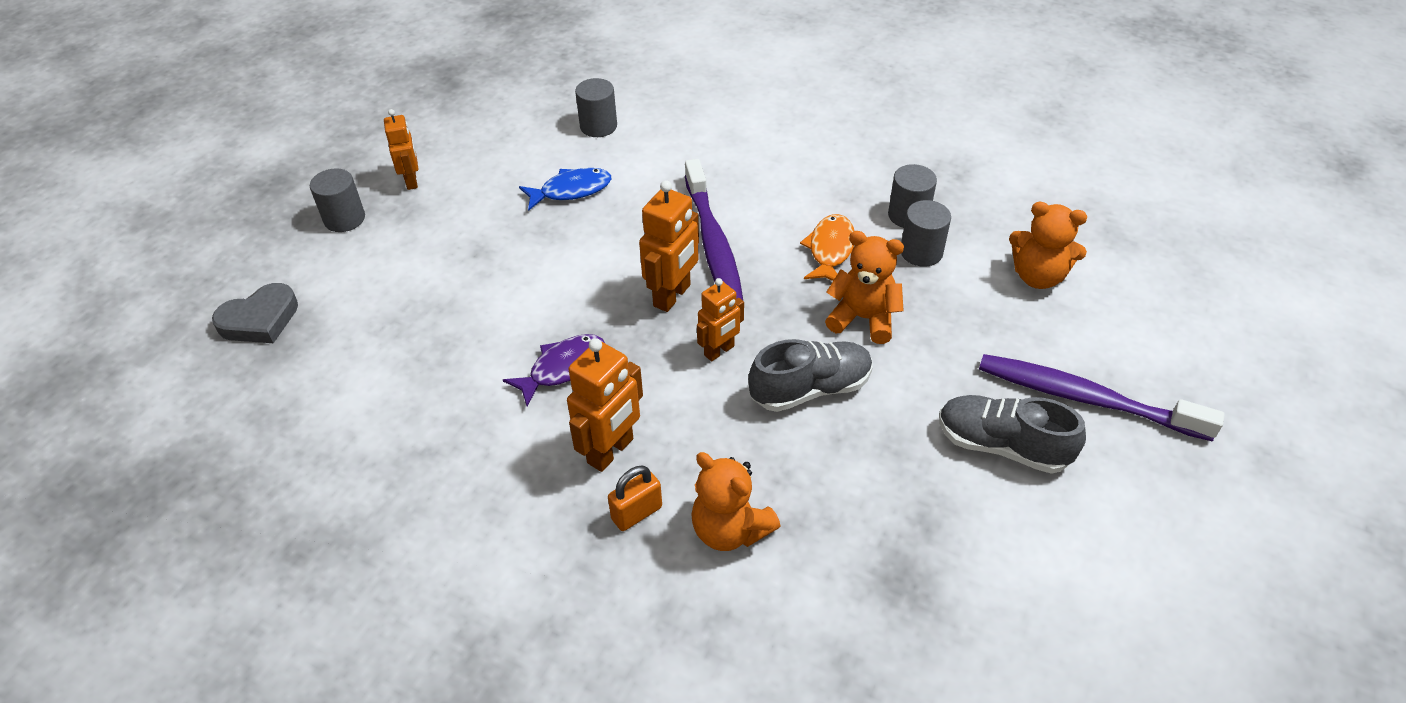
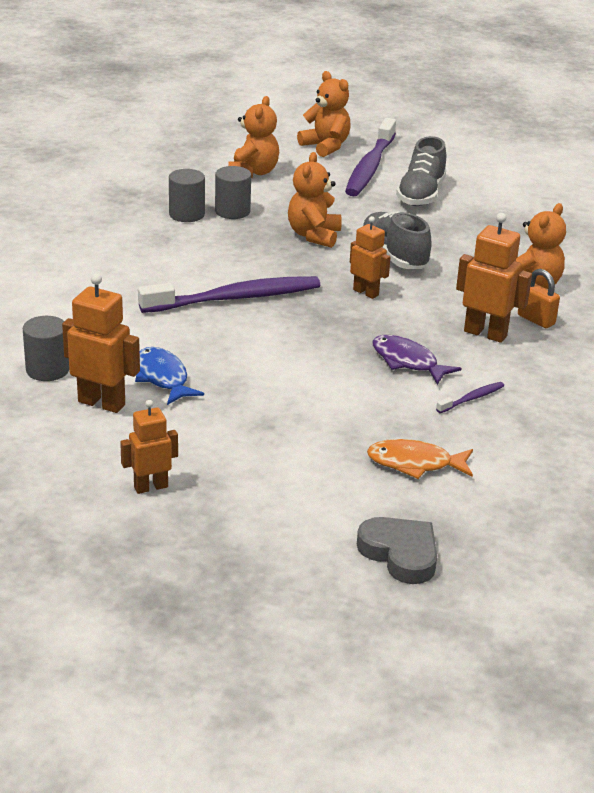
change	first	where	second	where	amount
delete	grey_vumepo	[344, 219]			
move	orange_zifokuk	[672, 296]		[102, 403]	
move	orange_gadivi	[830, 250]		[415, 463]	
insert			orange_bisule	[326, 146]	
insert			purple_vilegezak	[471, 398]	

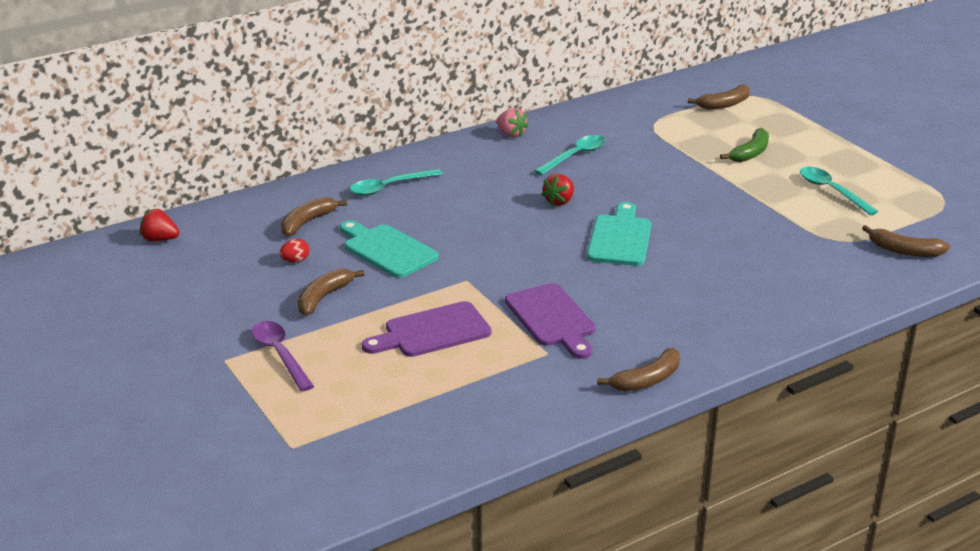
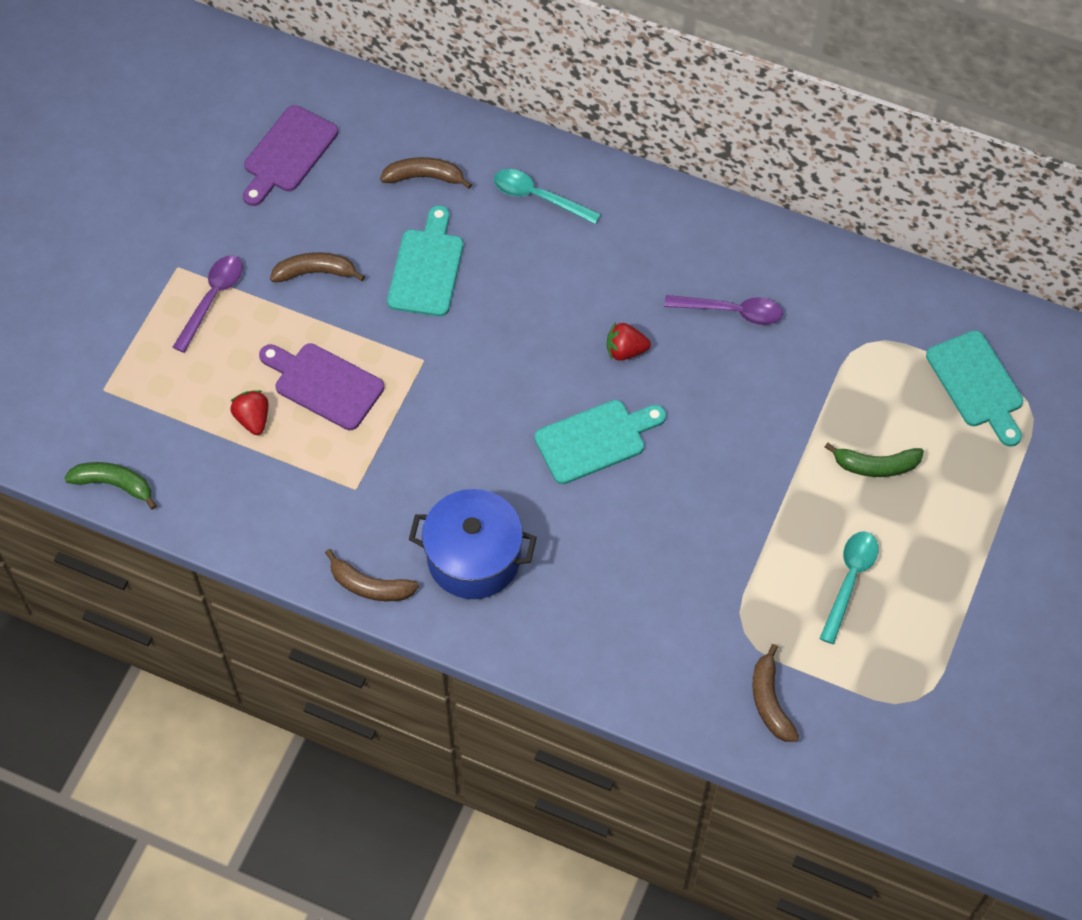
change	first	where	second	where	amount
replace	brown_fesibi	[724, 104]	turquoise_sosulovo	[977, 384]	
delete	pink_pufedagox	[511, 134]			
recolor	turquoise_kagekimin	[575, 156]	purple_kagekimin	[731, 311]	
move	red_pufedagox	[160, 239]		[253, 419]	
delete	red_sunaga	[295, 261]			
move	purple_sosulovo	[552, 319]		[288, 153]	
insert			green_fesibi	[114, 484]	
insert			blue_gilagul	[474, 558]	

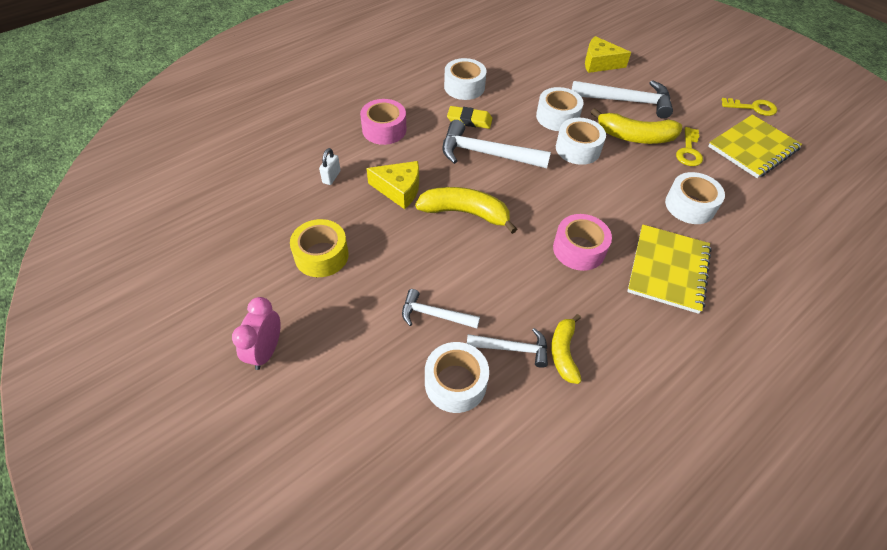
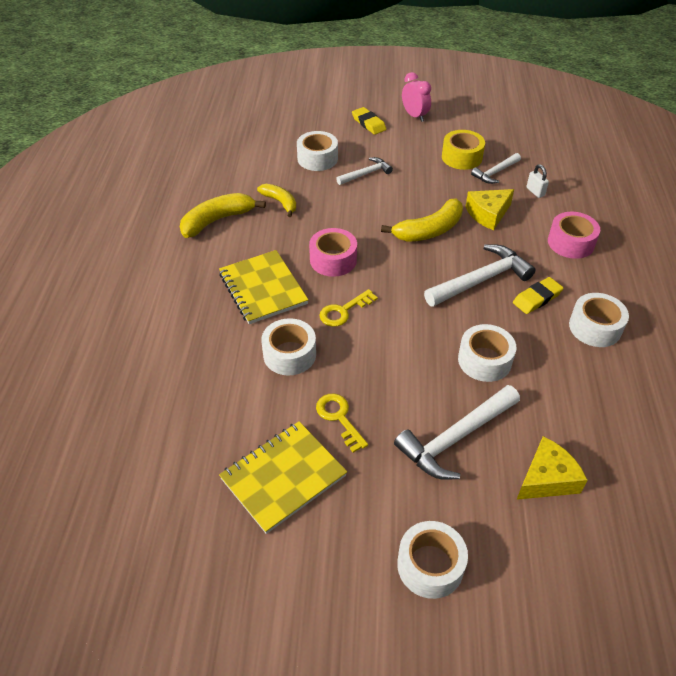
change	first	where	second	where	amount
move	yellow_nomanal	[753, 108]		[343, 311]	
move	yellow_fesibi	[635, 137]		[217, 220]	
rotate	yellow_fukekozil	[753, 148]		[283, 477]	45 degrees clockwise
move	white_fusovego	[578, 149]		[430, 565]	
move	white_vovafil	[512, 348]		[495, 172]	
insert			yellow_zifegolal	[368, 123]	

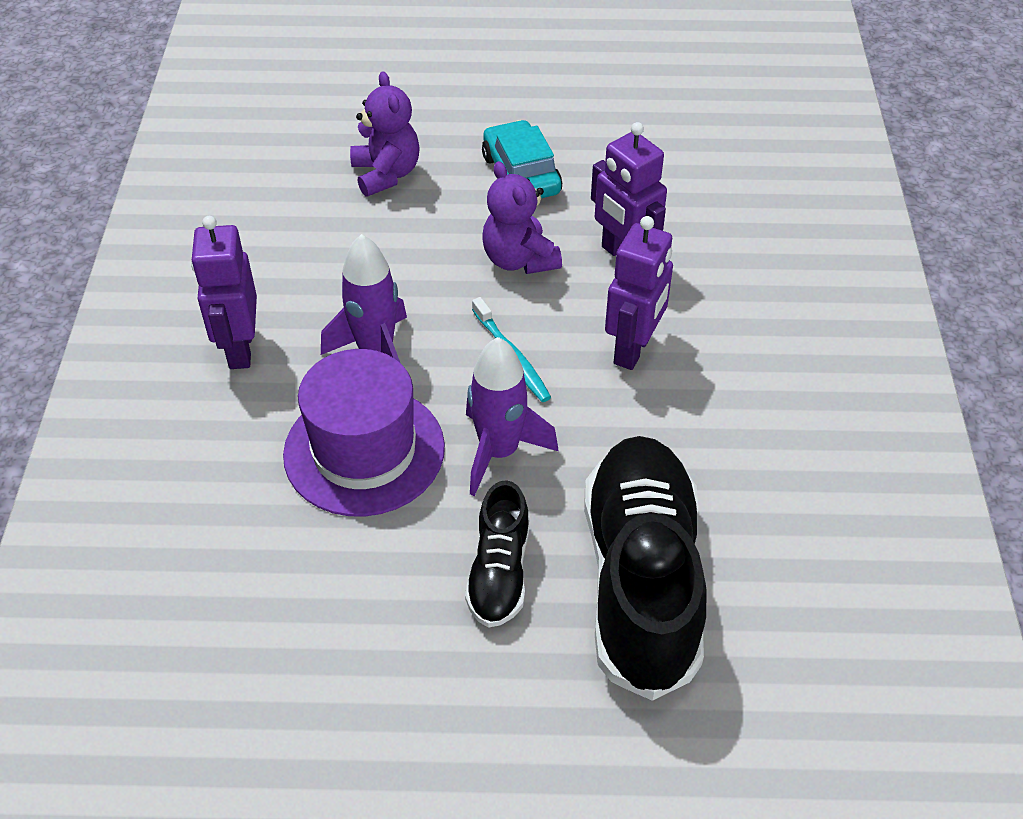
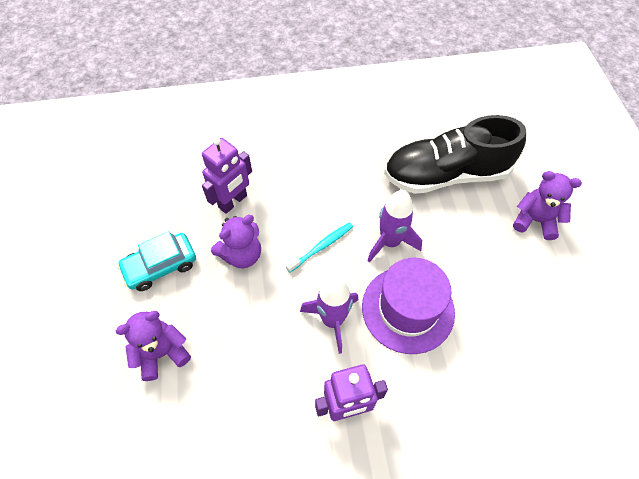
change	first	where	second	where	amount
delete	purple_zifokuk	[633, 349]			
delete	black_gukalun	[499, 572]			
insert			purple_bisule	[535, 220]	

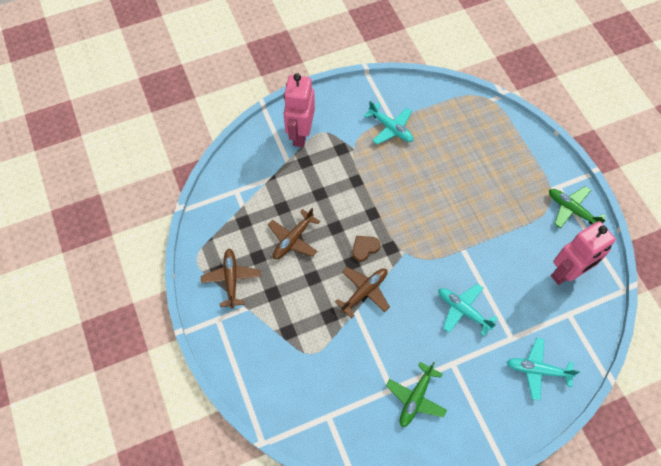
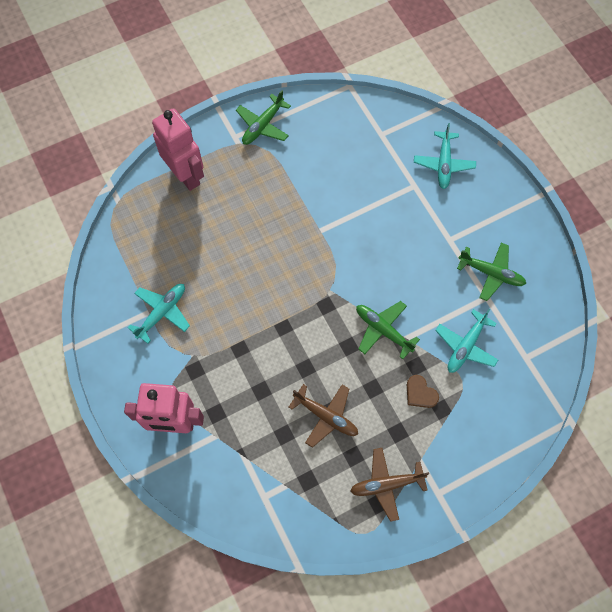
change	first	where	second	where	amount
move	pink_zifokuk	[567, 273]		[186, 175]	
move	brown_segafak	[365, 248]		[420, 393]	
recolor	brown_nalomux	[364, 292]	green_nalomux	[383, 330]	
move	turquoise_nalomux	[463, 310]		[465, 346]	

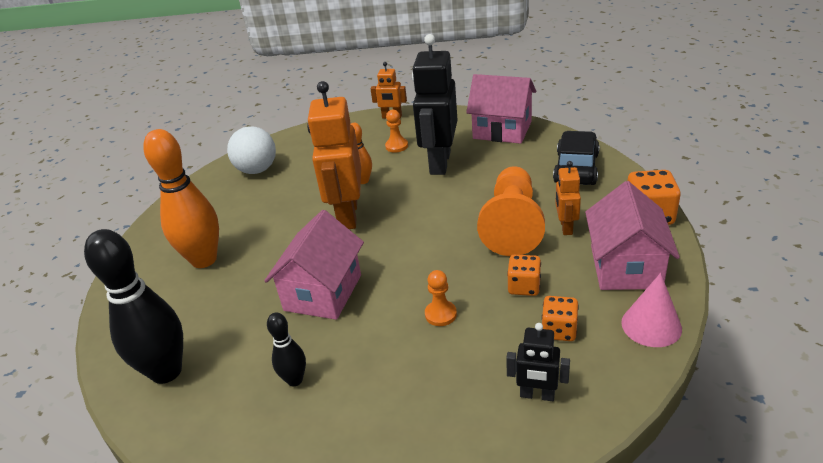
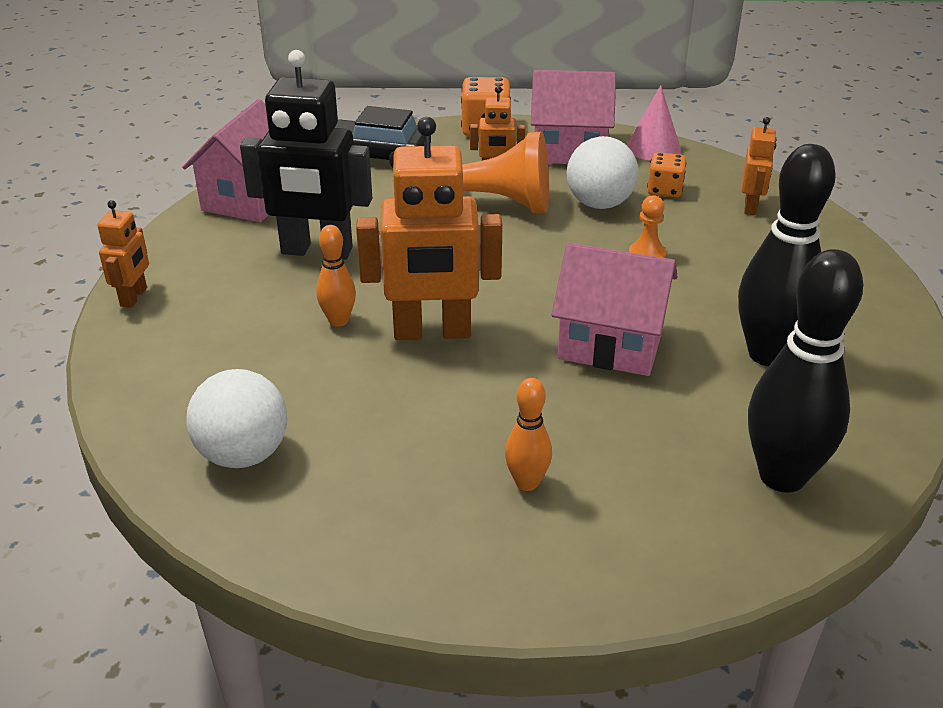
change	first	where	second	where	amount
delete	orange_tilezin	[396, 146]			
resize	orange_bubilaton	[204, 260]		[527, 483]	x0.50
replace	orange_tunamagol	[524, 286]	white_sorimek	[599, 204]	
resize	black_bubilaton	[295, 380]		[768, 354]	x2.00
recolor	black_zifokuk	[537, 395]	orange_zifokuk	[750, 207]	

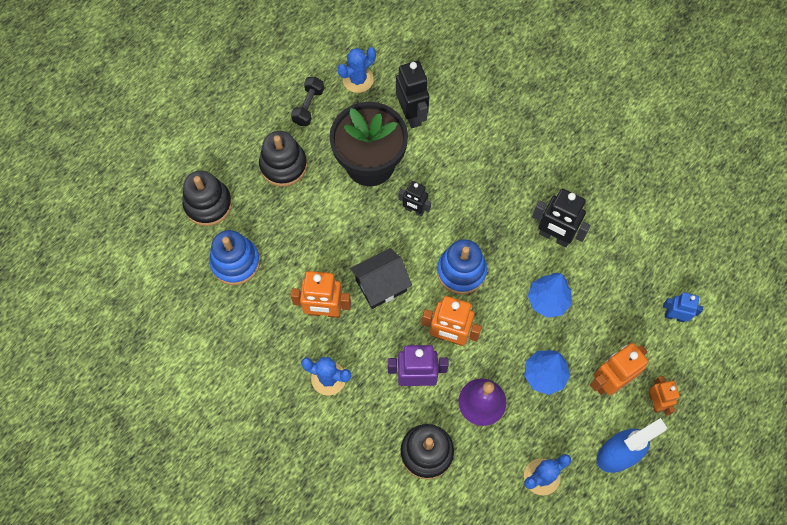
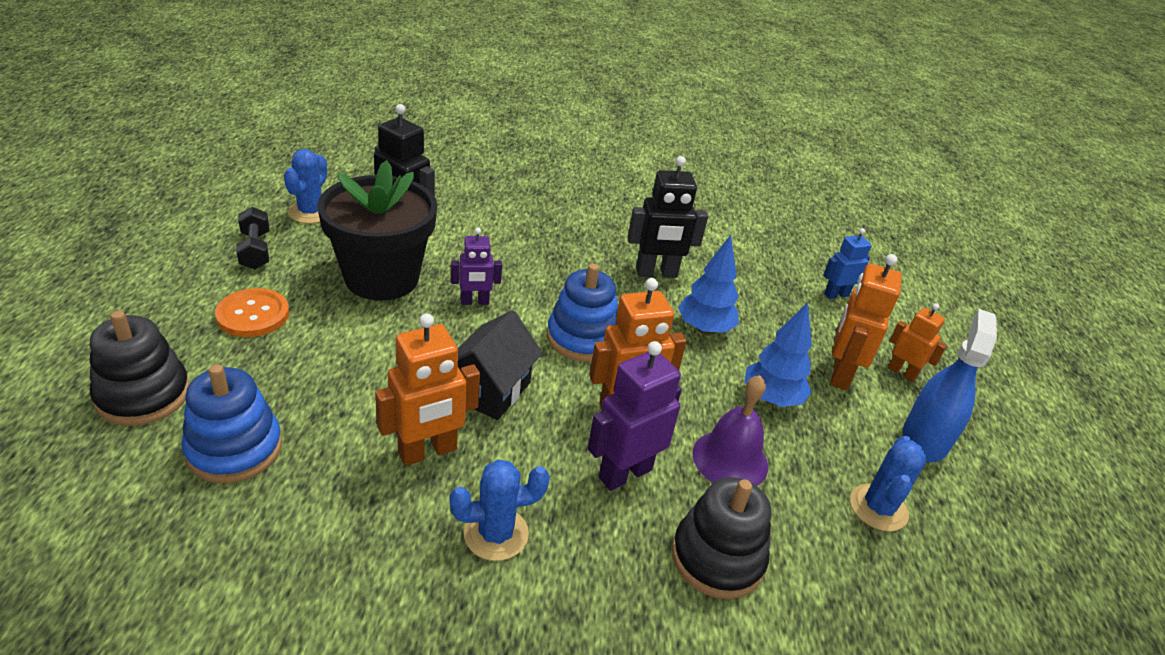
change	first	where	second	where	amount
replace	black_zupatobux	[283, 165]	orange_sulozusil	[253, 315]	
recolor	black_zifokuk	[414, 210]	purple_zifokuk	[475, 302]	

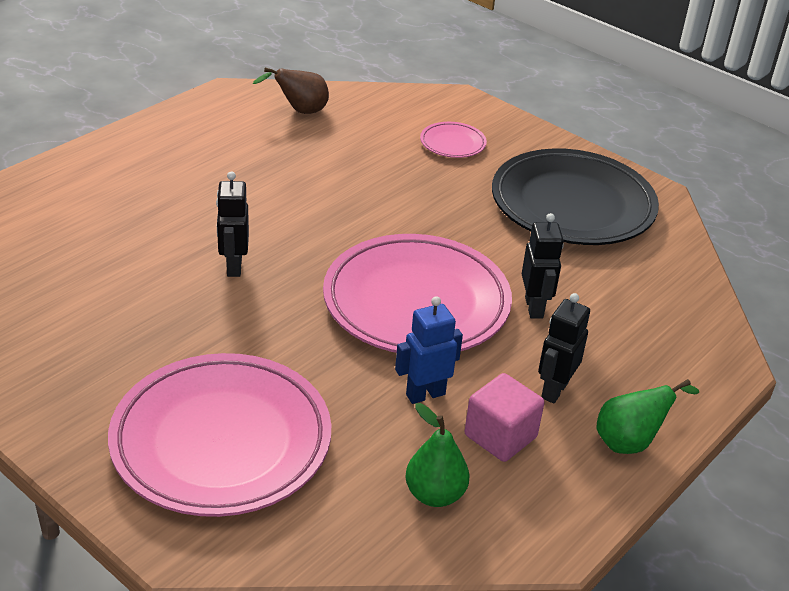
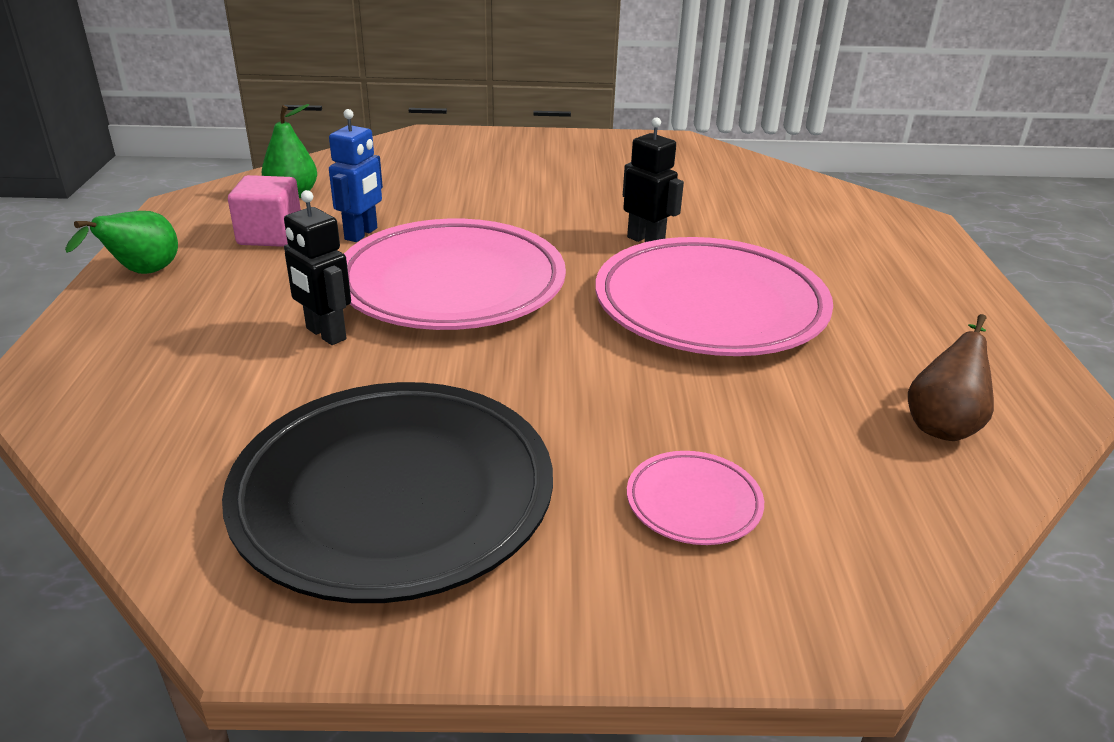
change	first	where	second	where	amount
delete	black_zifokuk	[554, 390]			
move	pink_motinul	[221, 441]		[710, 307]	

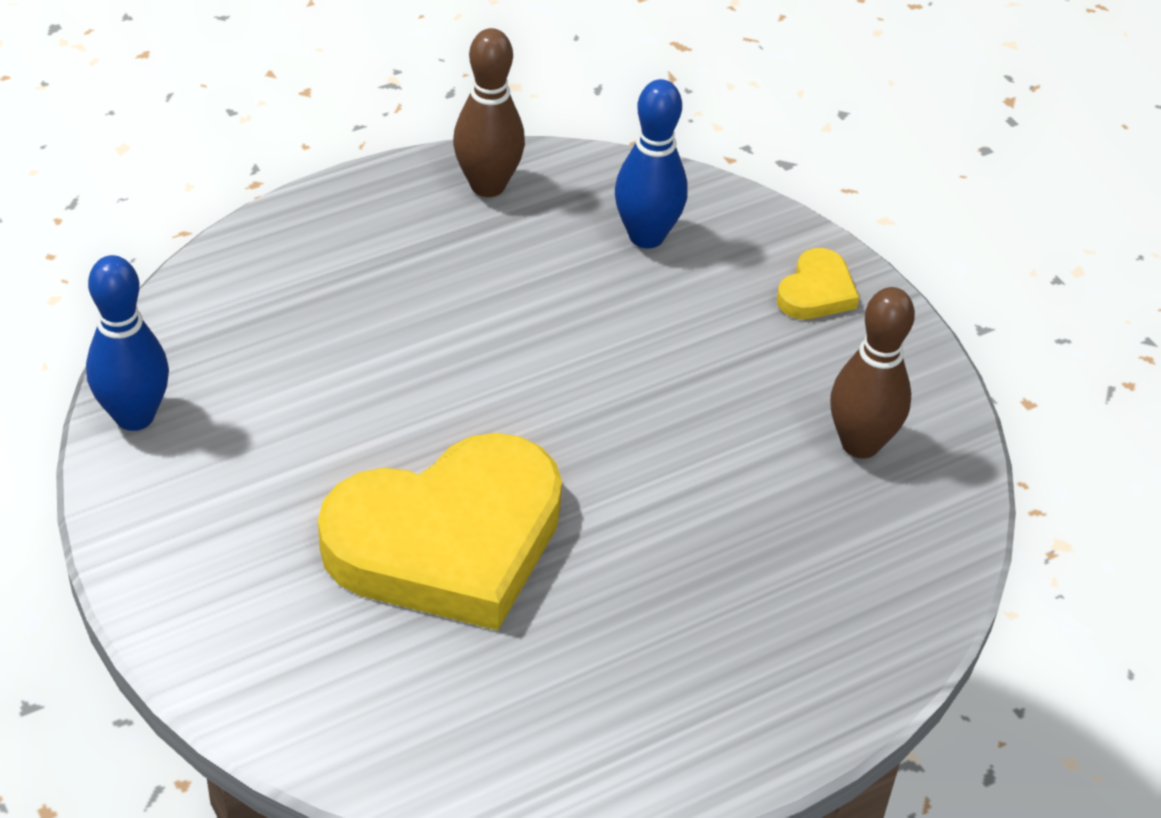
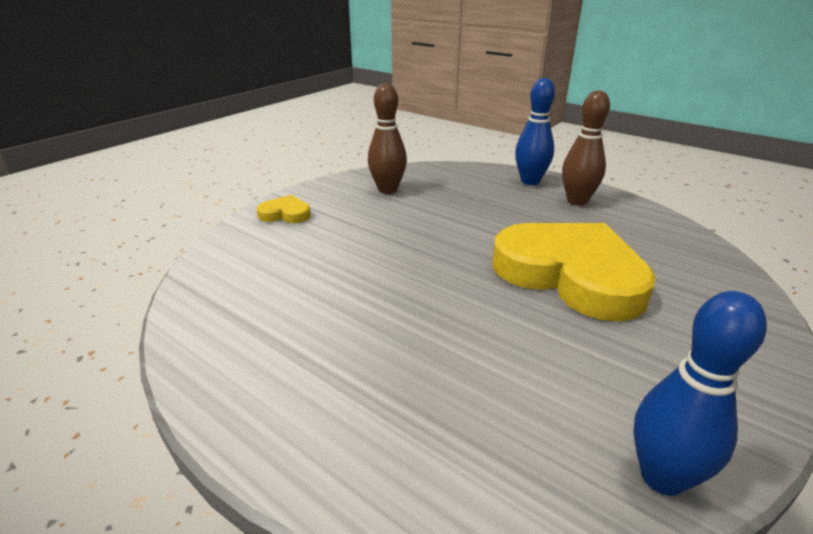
change	first	where	second	where	amount
move	brown_bubilaton	[488, 185]		[577, 201]	
move	blue_bubilaton	[646, 236]		[530, 181]	

